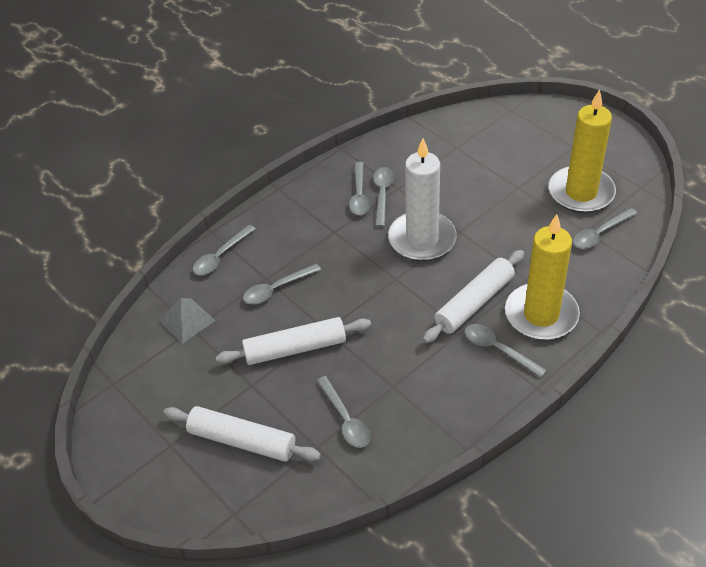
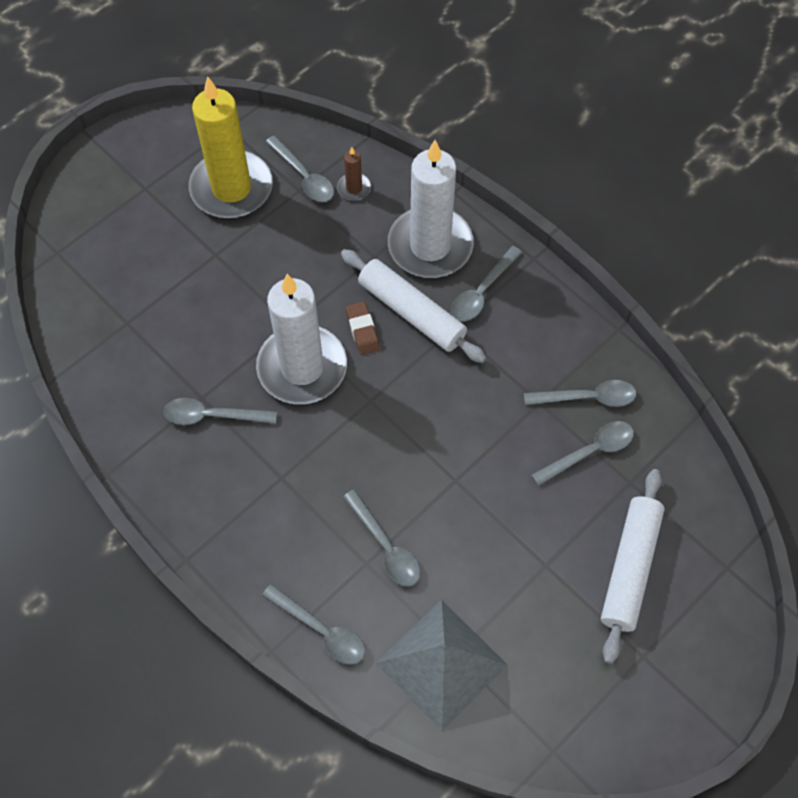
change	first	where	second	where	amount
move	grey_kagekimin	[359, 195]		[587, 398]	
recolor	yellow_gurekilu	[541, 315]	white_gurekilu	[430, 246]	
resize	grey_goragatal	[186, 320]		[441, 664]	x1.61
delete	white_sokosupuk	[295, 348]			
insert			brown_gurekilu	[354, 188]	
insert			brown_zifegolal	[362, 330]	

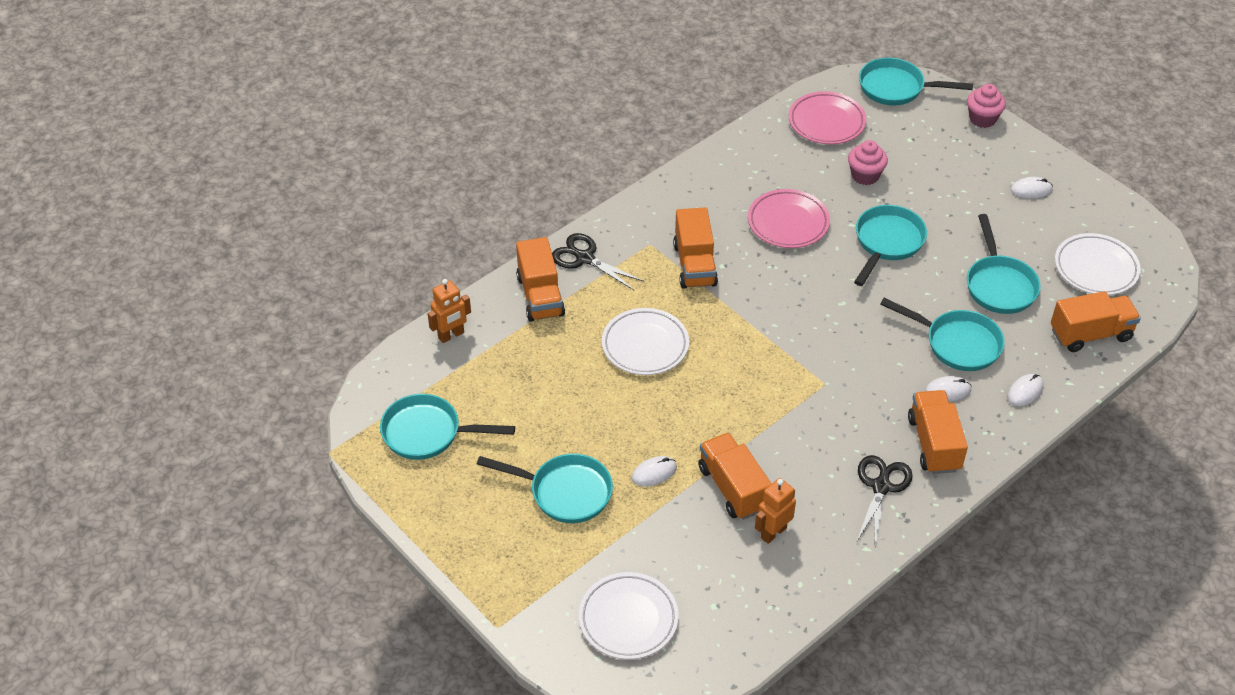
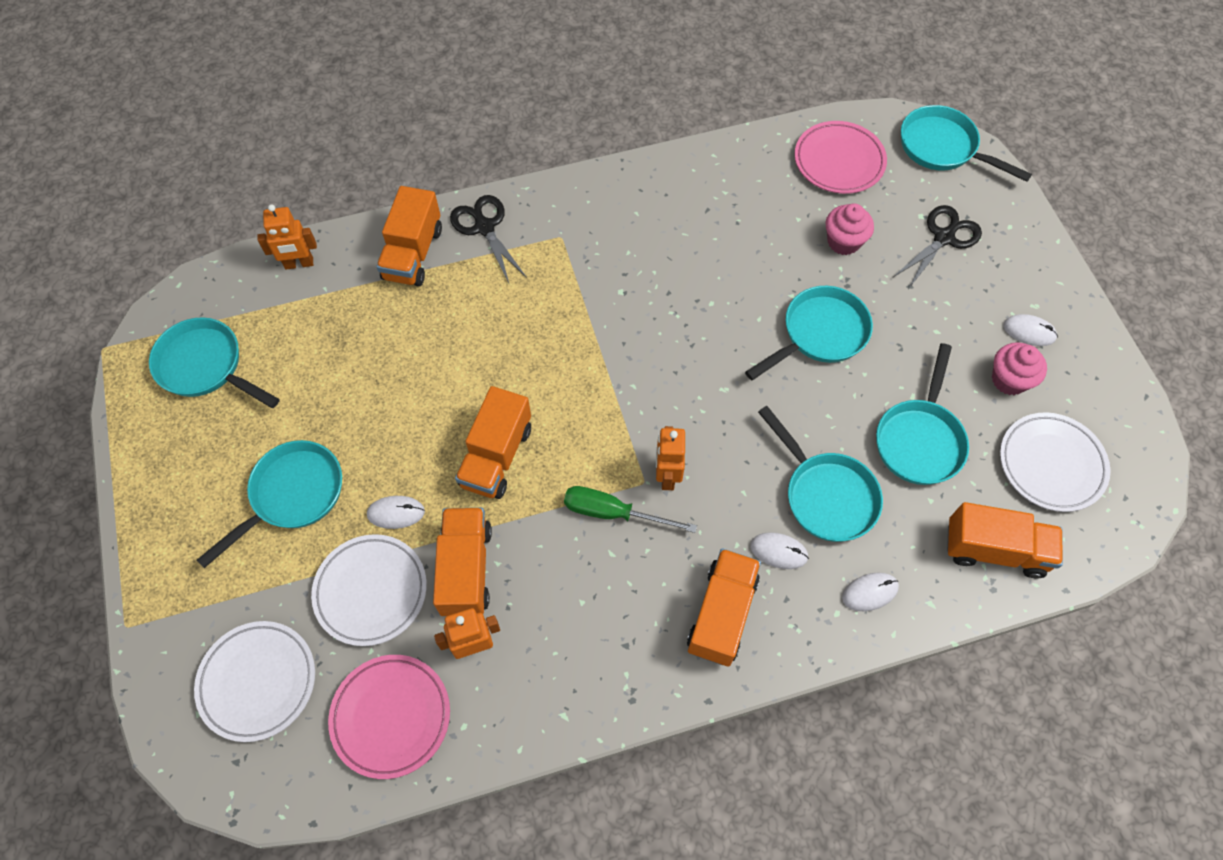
change	first	where	second	where	amount
move	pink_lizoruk	[982, 119]		[1009, 380]	
move	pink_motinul	[788, 223]		[391, 716]	
move	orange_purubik	[694, 265]		[496, 456]	
move	white_motinul	[645, 345]		[371, 591]	
rotate	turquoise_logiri	[565, 492]		[292, 495]	90 degrees counterclockwise
move	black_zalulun	[881, 486]		[944, 237]	
insert			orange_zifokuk	[667, 476]	
insert			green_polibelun	[613, 513]	

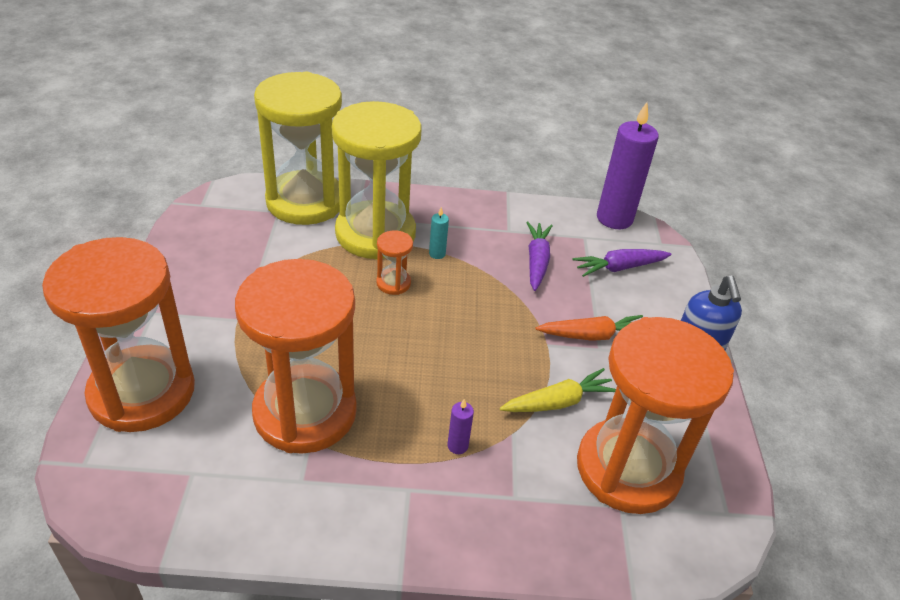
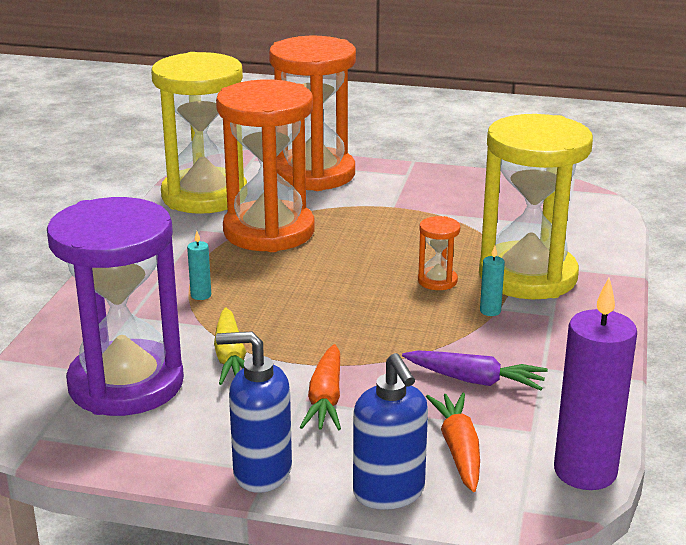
change	first	where	second	where	amount
move	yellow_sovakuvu	[305, 202]		[204, 196]	
recolor	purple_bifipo	[619, 268]	orange_bifipo	[459, 450]	
recolor	orange_sovakuvu	[628, 469]	purple_sovakuvu	[126, 384]	
recolor	purple_gurekilu	[457, 446]	turquoise_gurekilu	[201, 295]	
insert			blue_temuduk	[389, 493]	

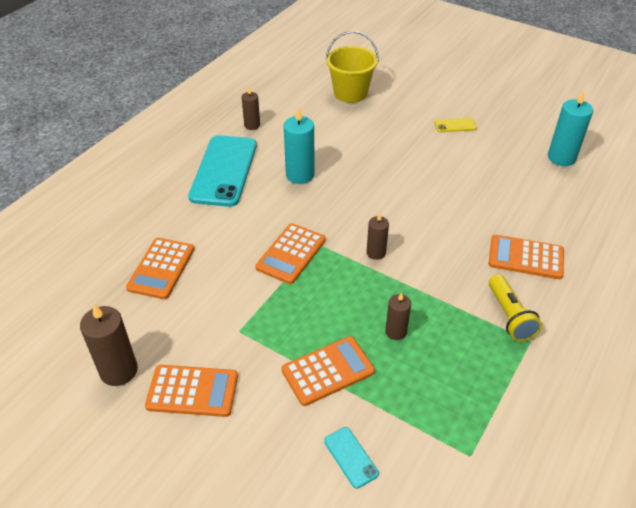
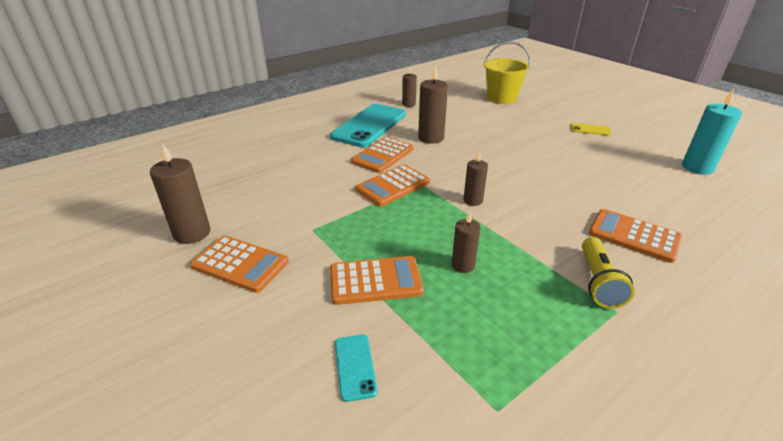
change	first	where	second	where	amount
recolor	turquoise_gurekilu	[300, 175]	brown_gurekilu	[431, 138]	
move	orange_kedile	[161, 268]		[383, 155]	

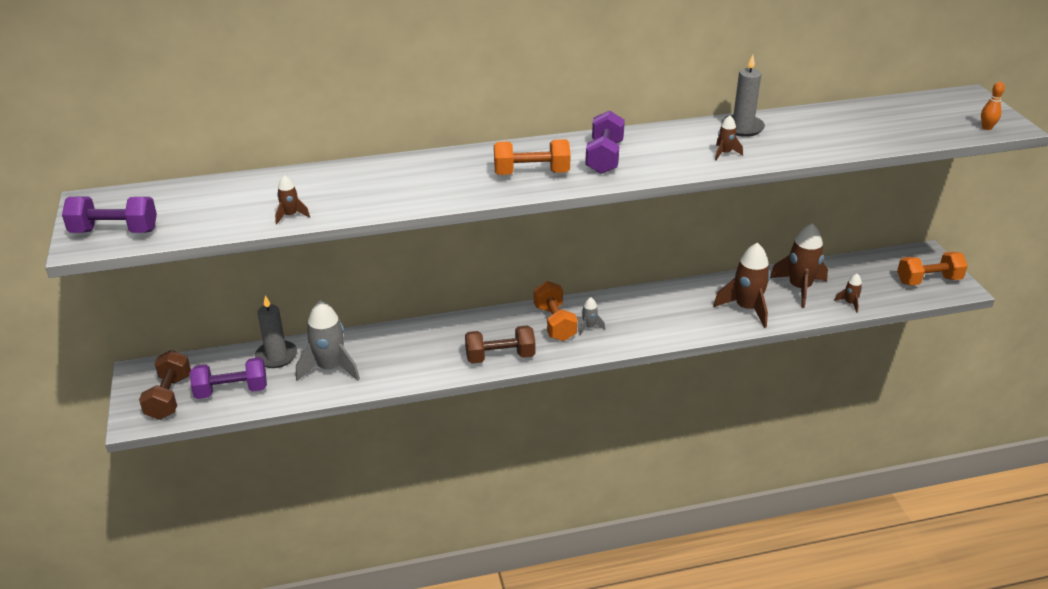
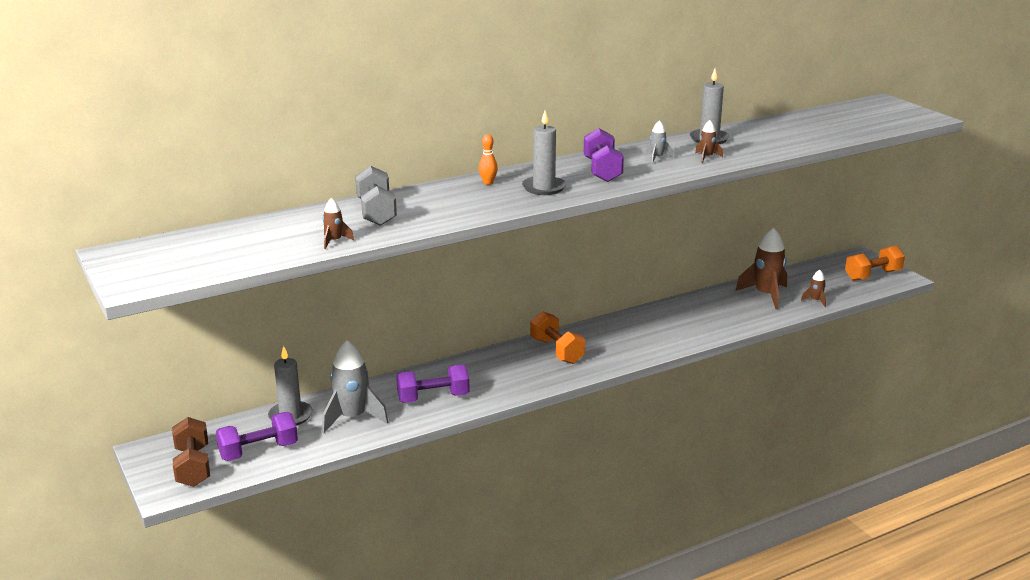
change	first	where	second	where	amount
move	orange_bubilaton	[986, 128]		[488, 183]	
replace	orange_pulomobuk	[531, 173]	grey_gurekilu	[544, 188]	
move	purple_pulomobuk	[114, 231]		[433, 398]	
delete	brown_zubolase	[746, 308]			
move	grey_zubolase	[589, 327]		[657, 158]	
delete	brown_pulomobuk	[500, 357]			
insert			grey_pulomobuk	[376, 212]	

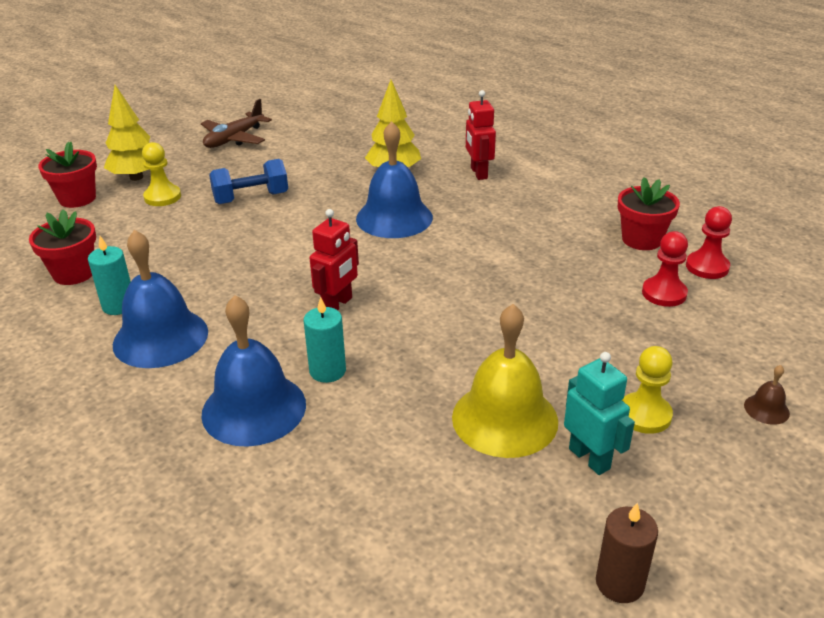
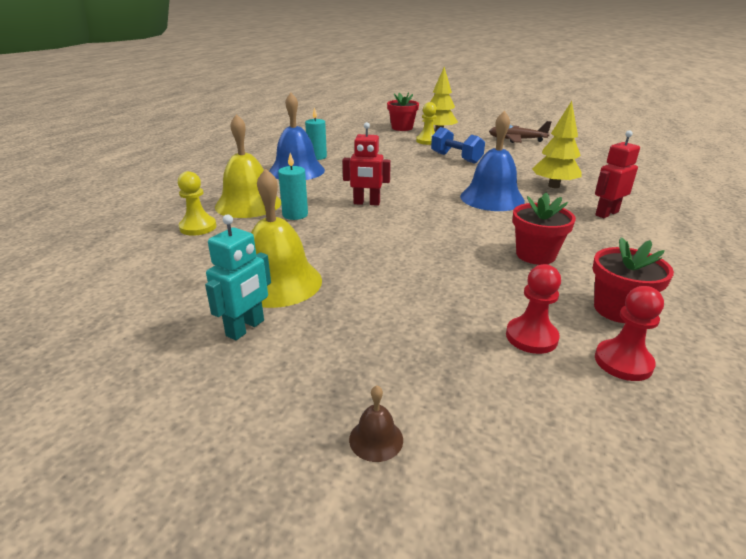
change	first	where	second	where	amount
move	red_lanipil	[74, 273]		[535, 255]	
recolor	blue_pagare	[254, 408]	yellow_pagare	[248, 204]	
move	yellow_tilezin	[644, 415]		[198, 227]	
delete	brown_gurekilu	[619, 583]			

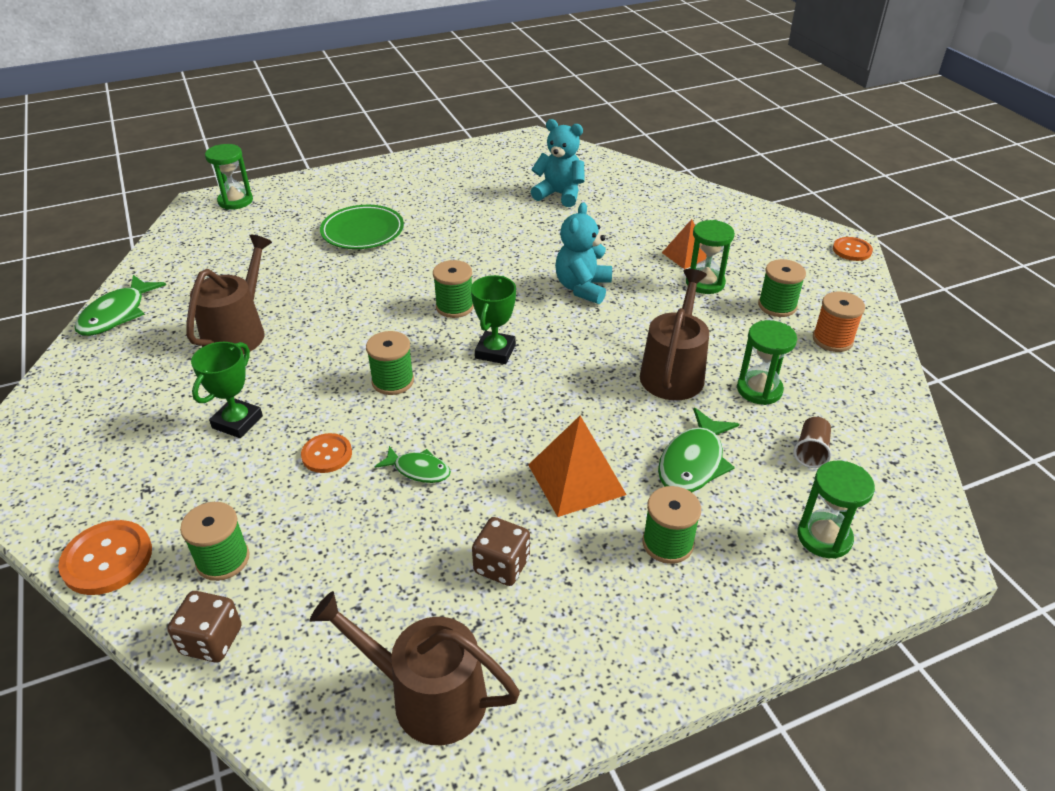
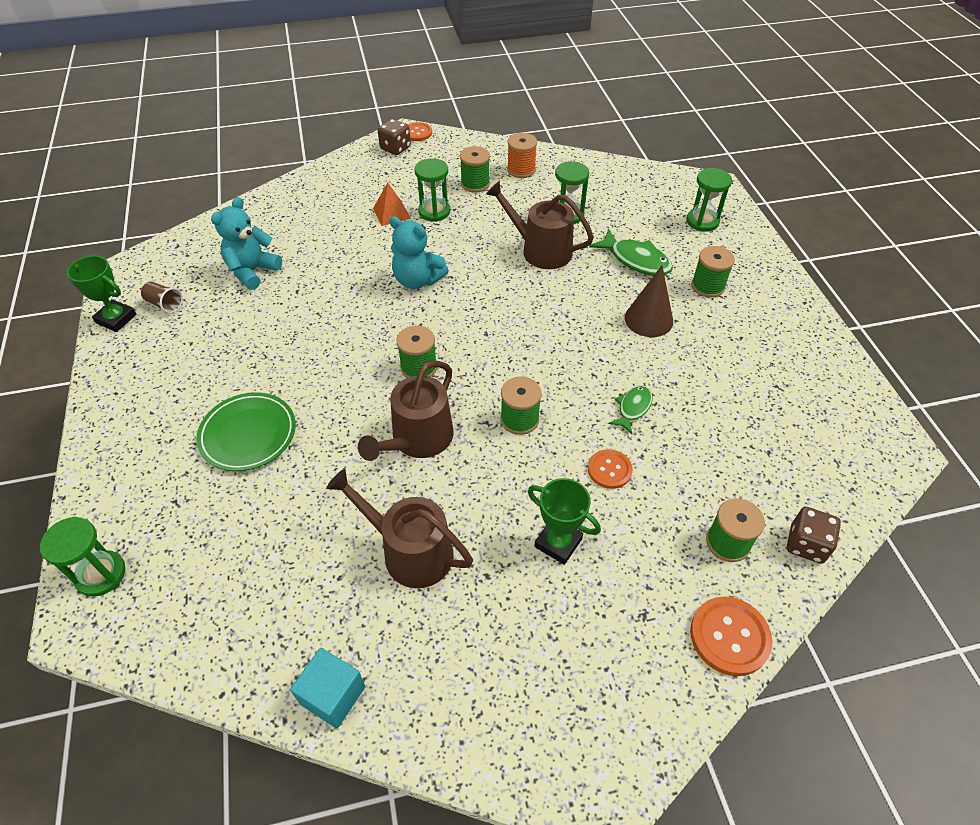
change	first	where	second	where	amount
replace	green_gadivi	[117, 314]	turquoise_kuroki	[333, 695]	
move	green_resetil	[495, 351]		[116, 319]	
replace	orange_goragatal	[576, 479]	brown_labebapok	[648, 319]	
move	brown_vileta	[811, 451]		[165, 304]	
move	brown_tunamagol	[502, 565]		[395, 148]	
move	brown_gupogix	[428, 696]		[418, 439]	

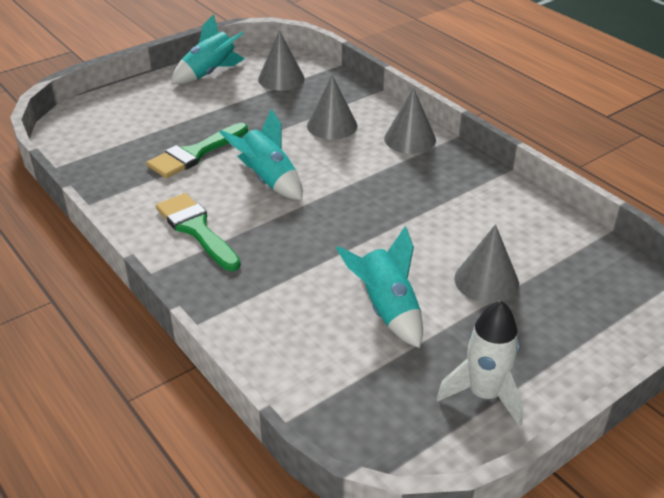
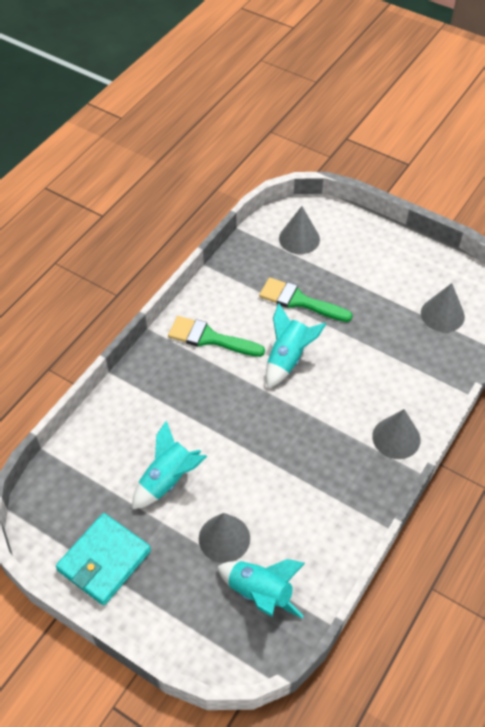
change	first	where	second	where	amount
move	turquoise_zubolase	[210, 73]		[260, 593]	
move	grey_labebapok	[332, 125]		[299, 239]	
rotate	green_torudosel	[196, 229]		[210, 338]	105 degrees counterclockwise
replace	white_zubolase	[484, 395]	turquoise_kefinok	[104, 560]	

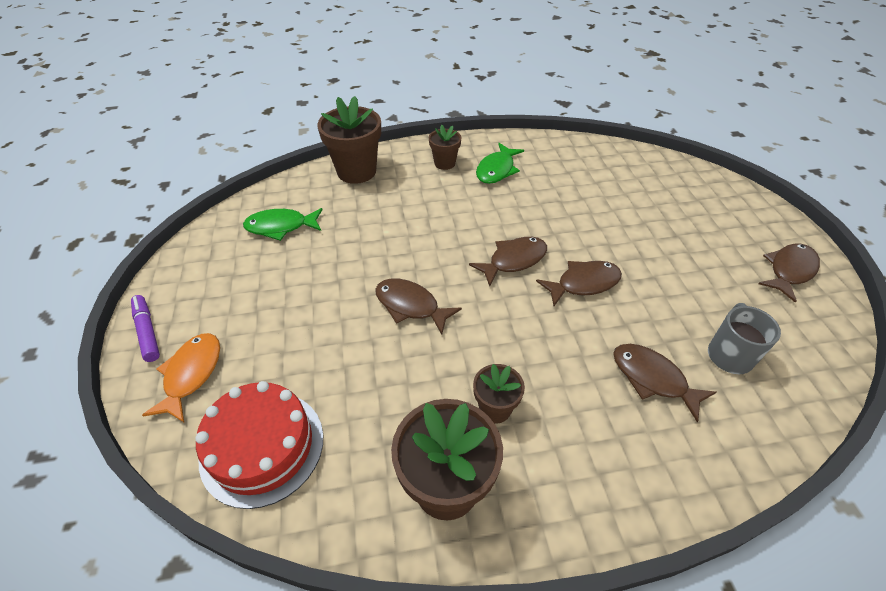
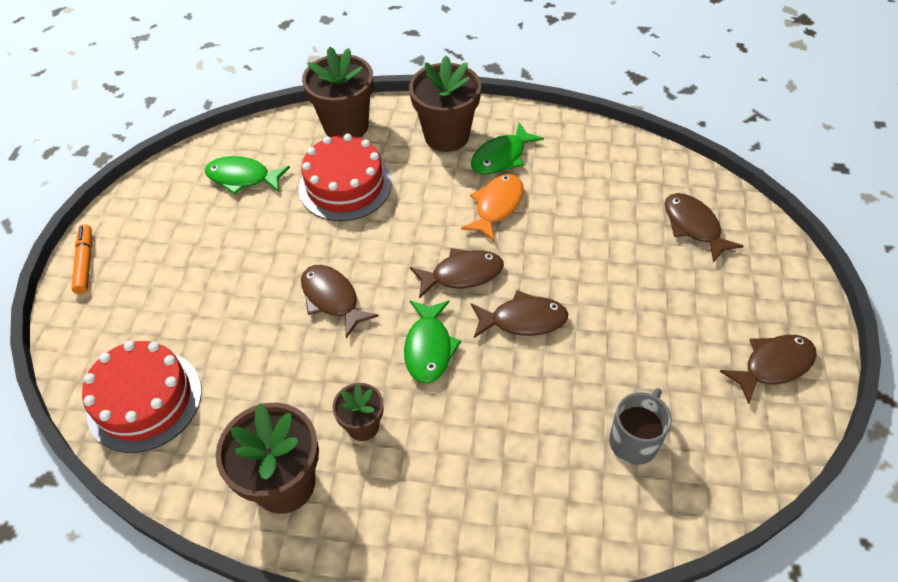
change	first	where	second	where	amount
resize	brown_lanipil	[444, 163]		[446, 136]	x1.82
recolor	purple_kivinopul	[147, 332]	orange_kivinopul	[85, 263]	
move	orange_gadivi	[191, 374]		[496, 206]	
move	brown_gadivi	[653, 379]		[693, 226]	
insert			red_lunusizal	[345, 185]	
insert			green_gadivi	[429, 348]	

